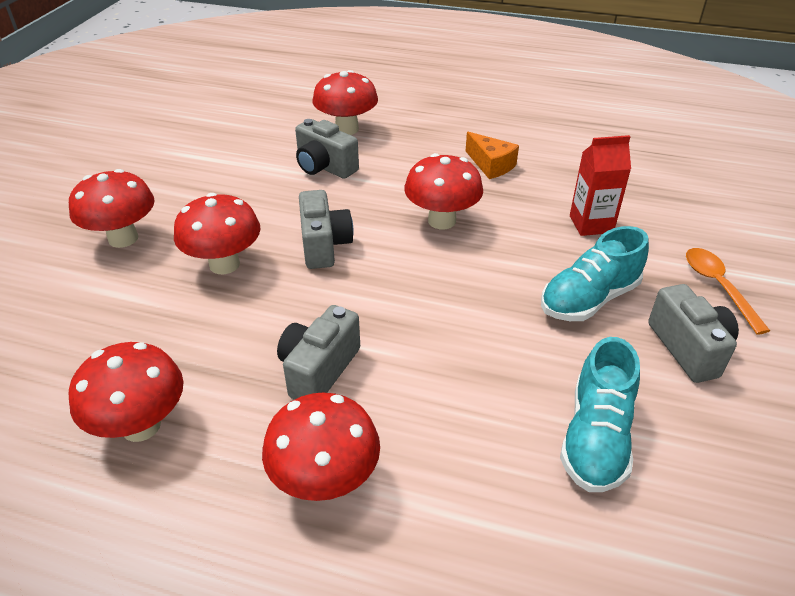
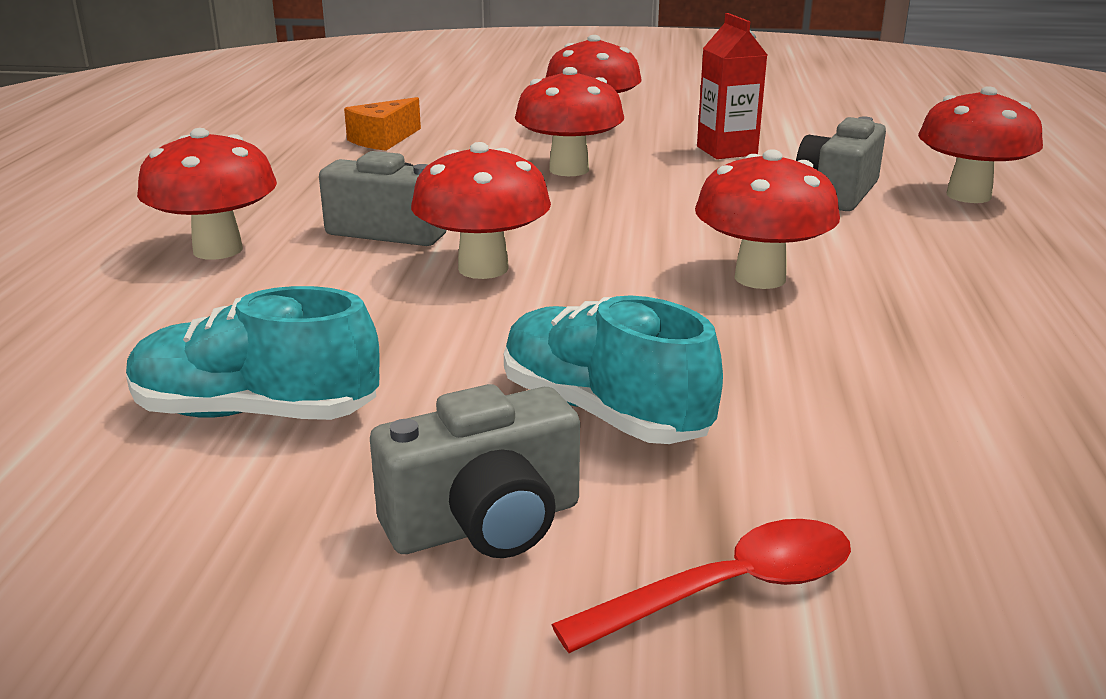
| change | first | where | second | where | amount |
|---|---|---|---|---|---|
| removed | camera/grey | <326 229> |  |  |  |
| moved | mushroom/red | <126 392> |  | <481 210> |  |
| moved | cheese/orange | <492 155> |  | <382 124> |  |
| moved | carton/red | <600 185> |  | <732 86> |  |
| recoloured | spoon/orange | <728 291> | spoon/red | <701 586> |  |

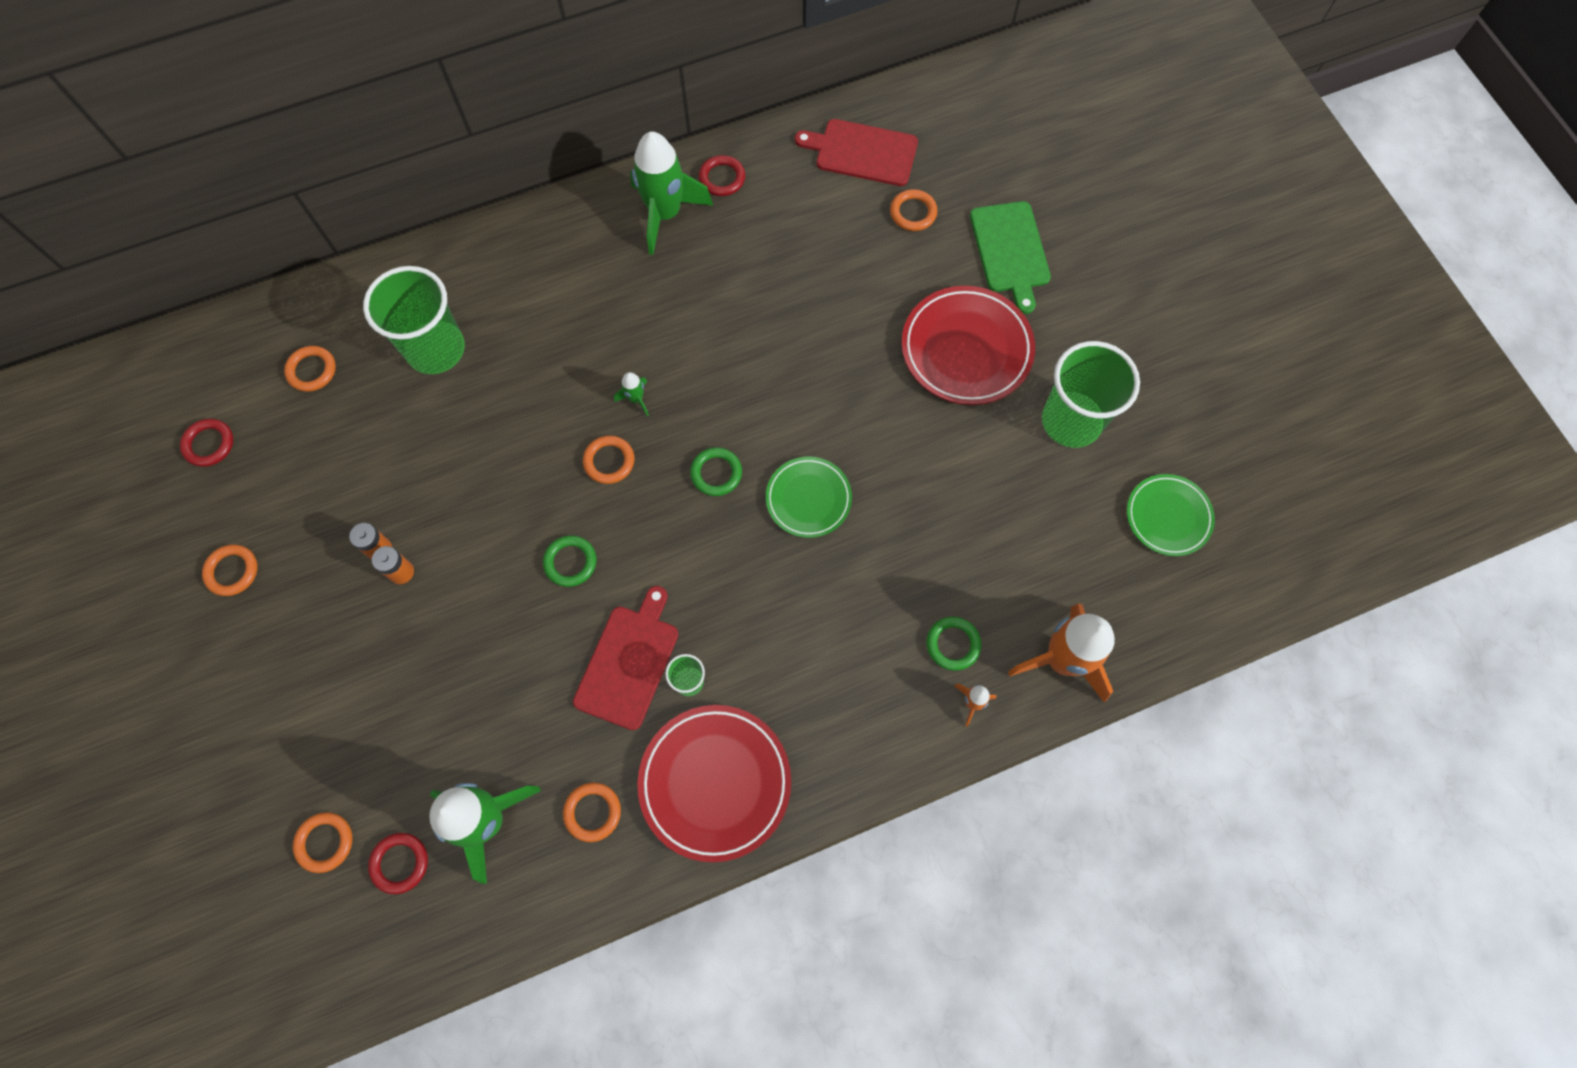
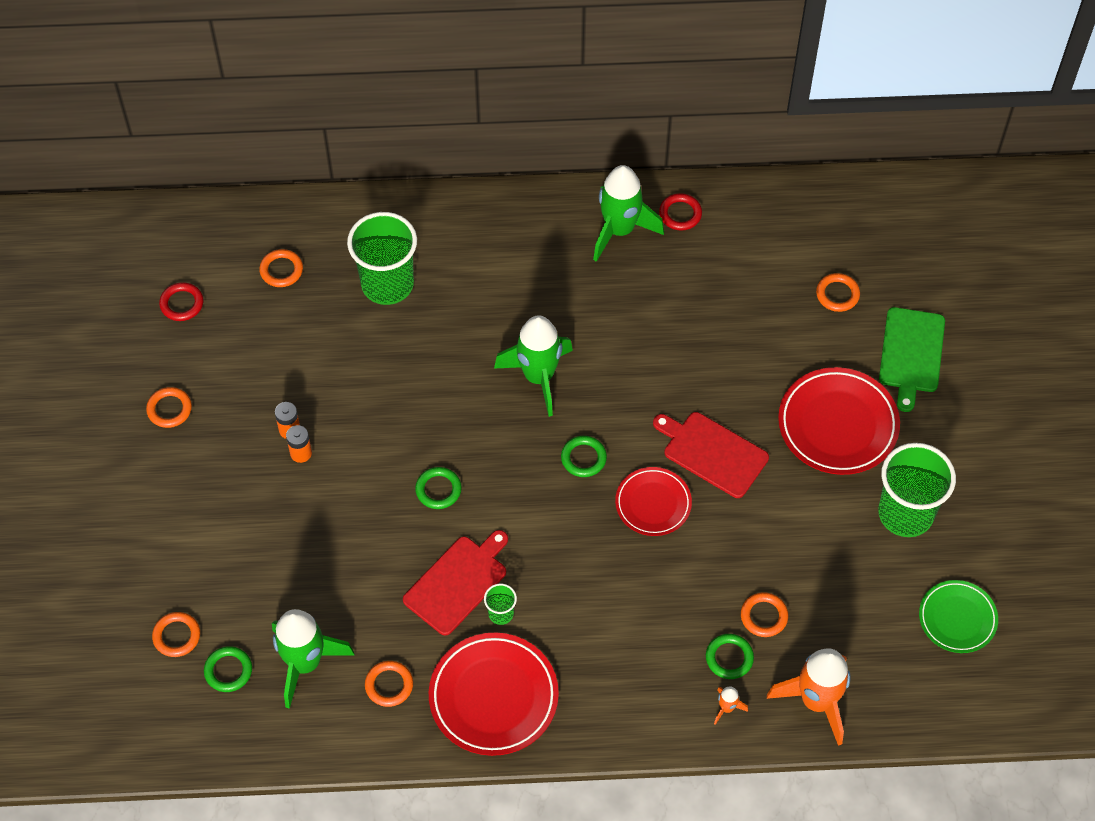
| change | first | where | second | where | amount |
|---|---|---|---|---|---|
| moved | ring/orange | <609 459> |  | <764 614> |  |
| moved | cutting board/red | <856 152> |  | <711 455> |  |
| recoloured | ring/red | <398 863> | ring/green | <228 669> |  |
| recoloured | plate/green | <809 497> | plate/red | <653 501> |  |
| resized | rocket/green | <631 394> |  | <533 366> | x2.36 |

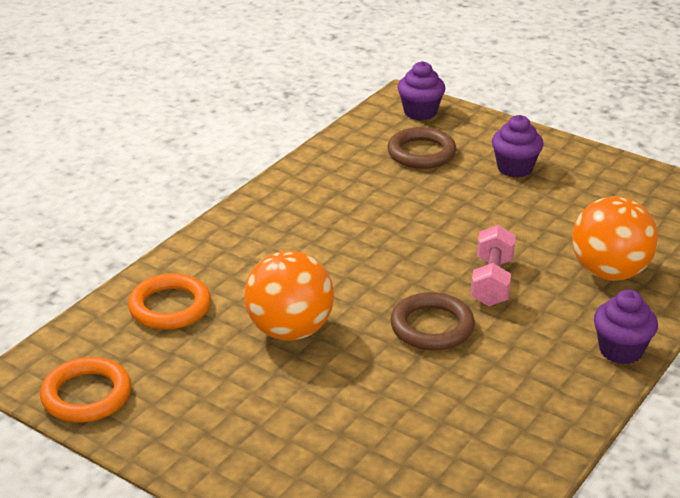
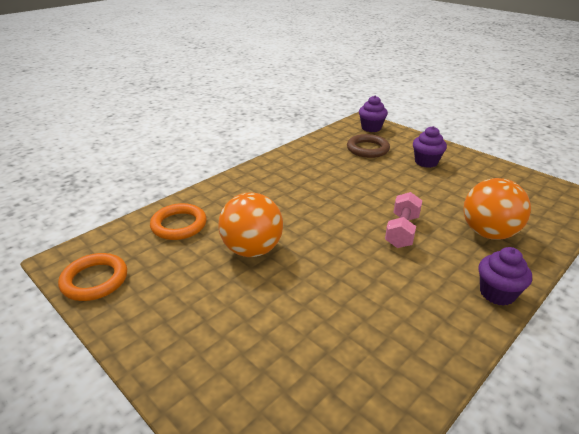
| change | first | where | second | where | amount |
|---|---|---|---|---|---|
| removed | ring/brown | <432 321> |  |  |  |

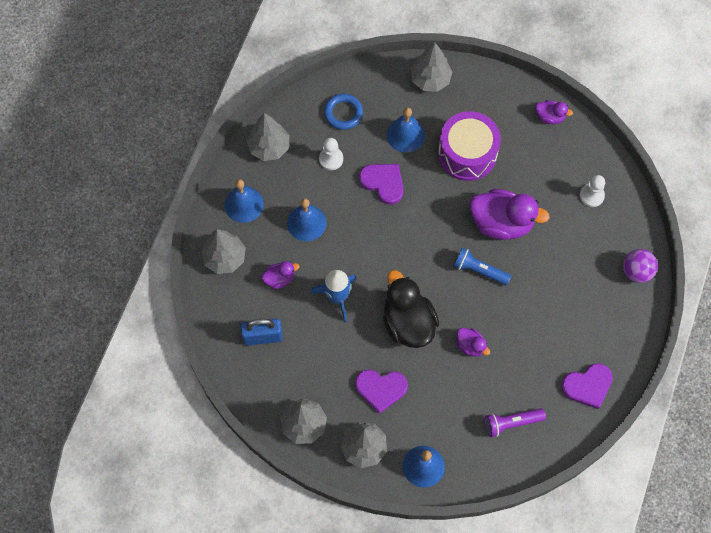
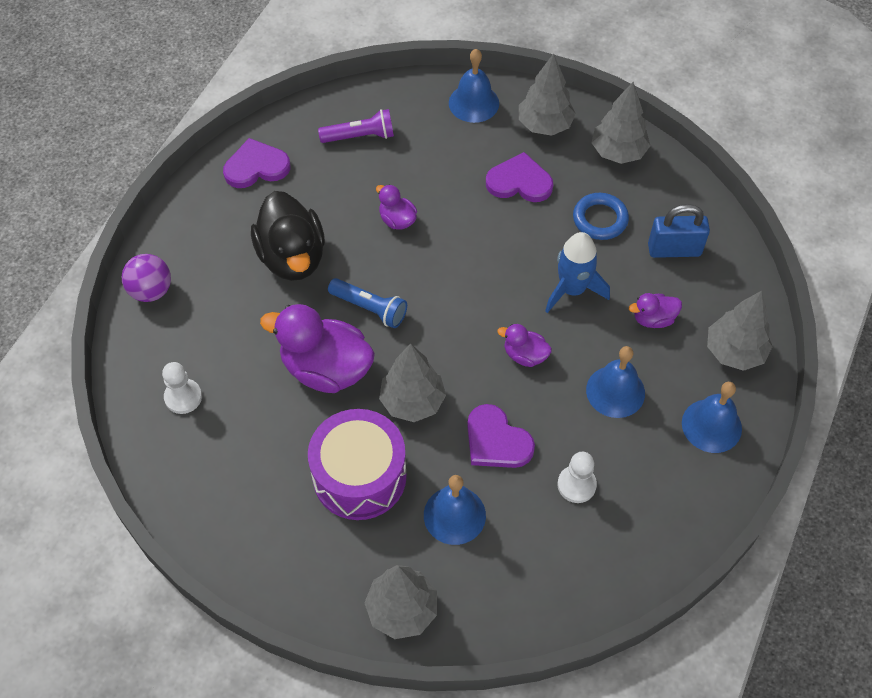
| change | first | where | second | where | amount |
|---|---|---|---|---|---|
| moved | tree/grey | <268 137> |  | <412 382> |  |
| moved | ring/blue | <343 112> |  | <601 216> |  |
| moved | duck/black | <411 309> |  | <288 236> |  |
| moved | duck/purple | <554 112> |  | <525 345> |  |

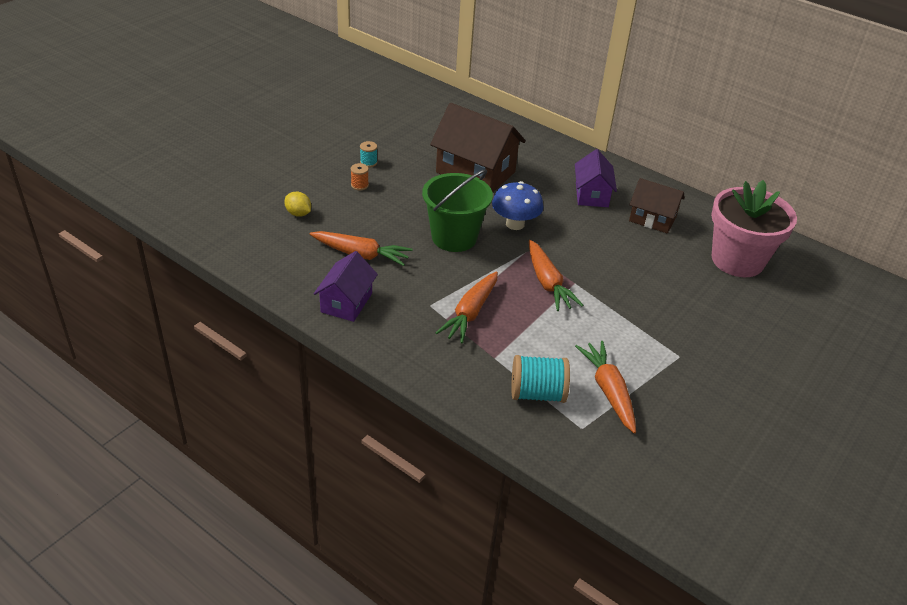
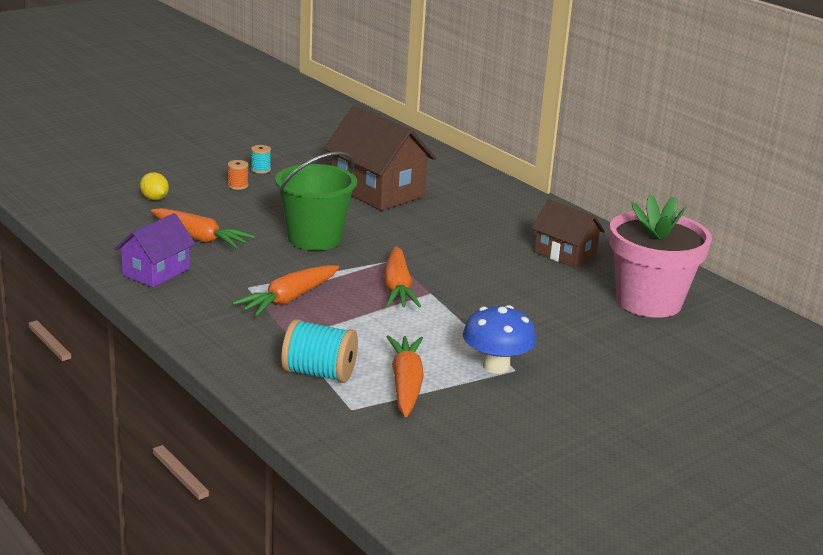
| change | first | where | second | where | amount |
|---|---|---|---|---|---|
| removed | house/purple | <596 178> |  |  |  |
| moved | mushroom/blue | <517 205> |  | <499 339> |  |

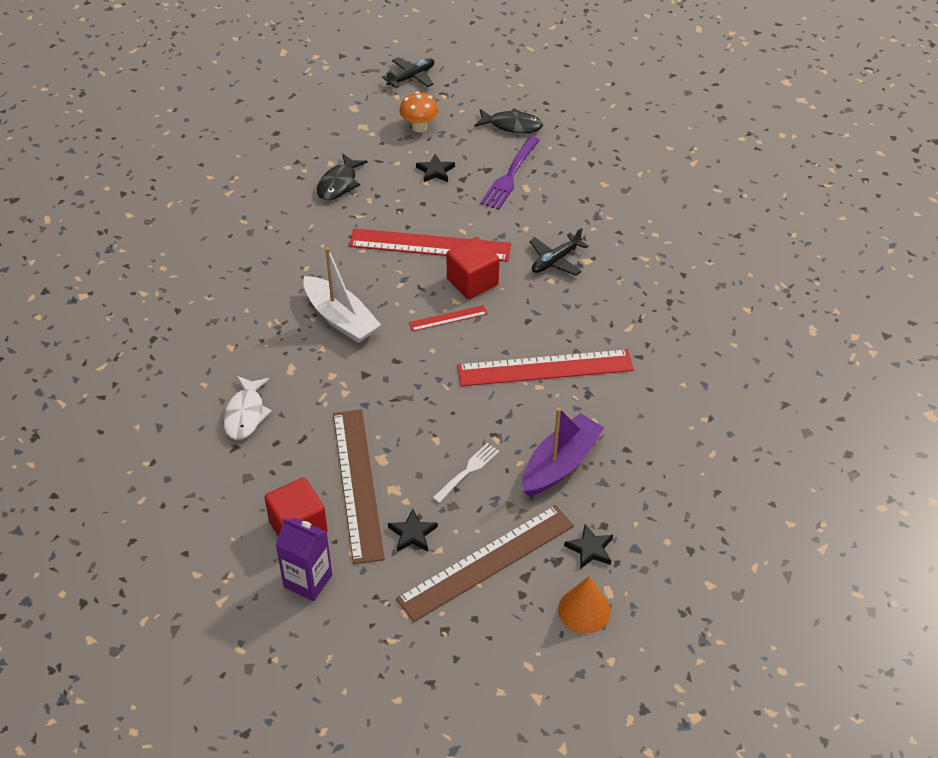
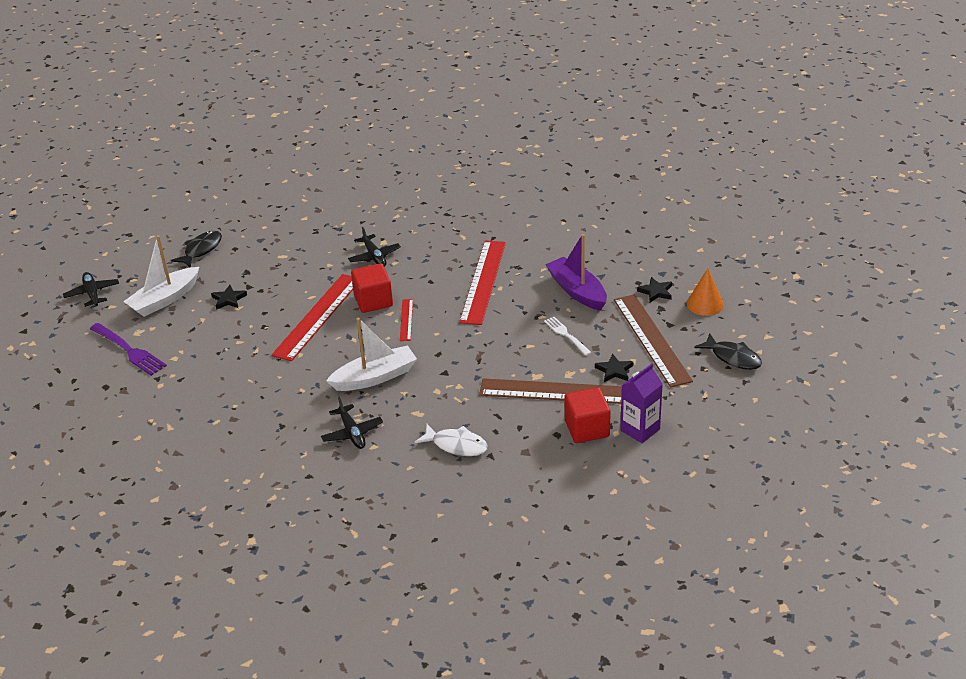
| change | first | where | second | where | amount |
|---|---|---|---|---|---|
| added |  |  | plane/black | <352 423> |  |
| moved | fish/black | <342 177> |  | <728 352> |  |
| moved | fork/purple | <510 173> |  | <128 349> |  |
| replaced | mushroom/orange | <418 112> | boat/white | <161 276> |  |

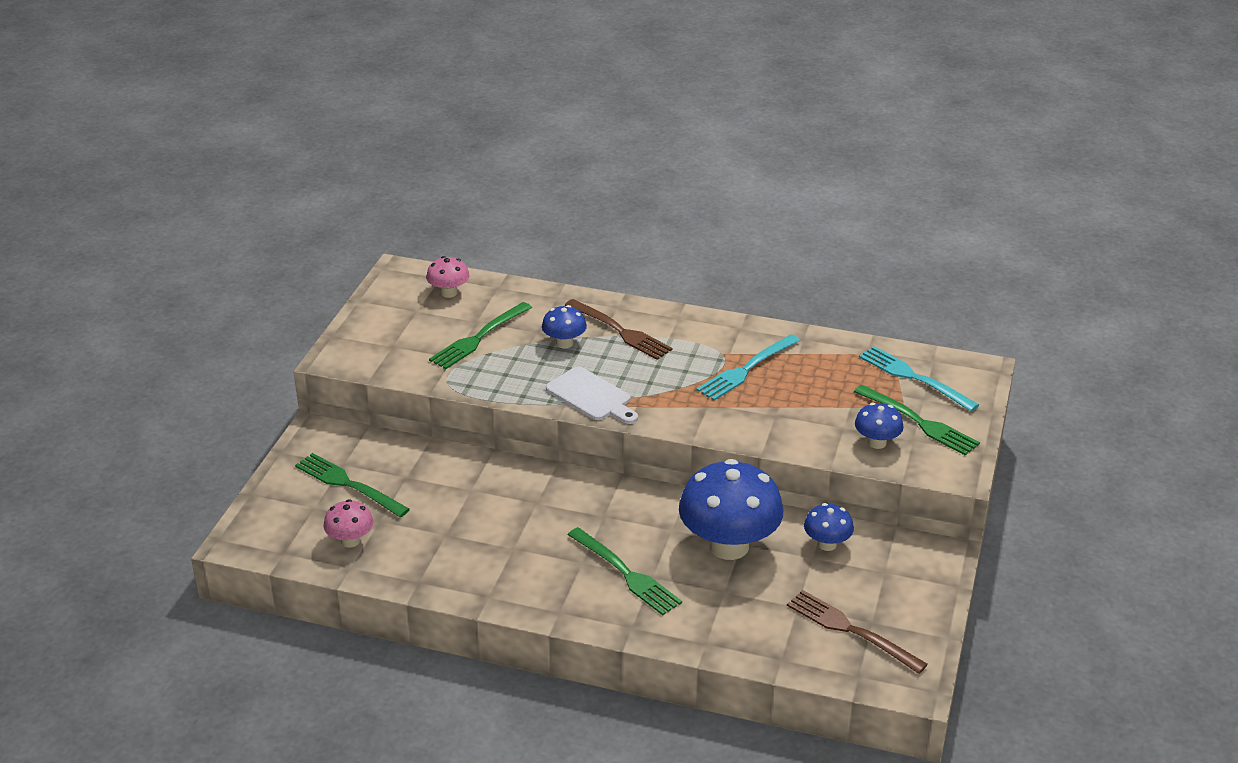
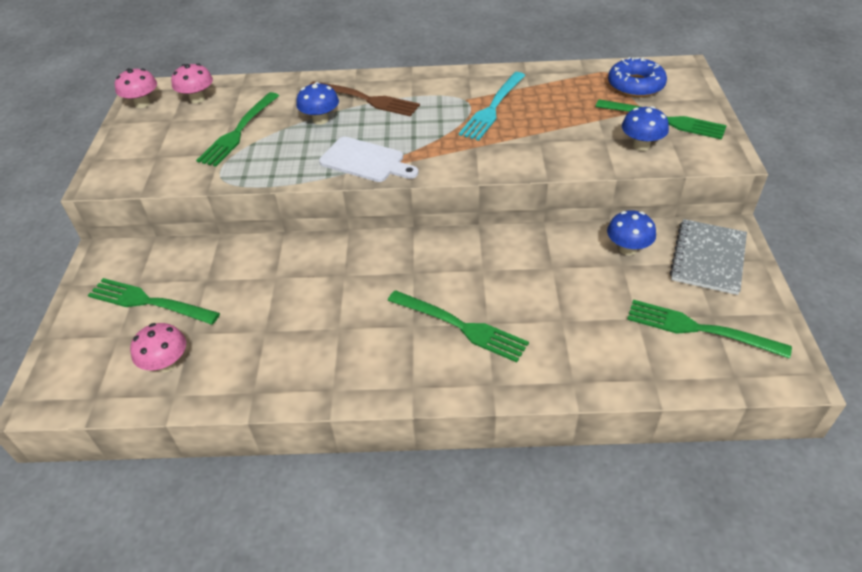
| change | first | where | second | where | amount |
|---|---|---|---|---|---|
| removed | mushroom/blue | <731 509> |  |  |  |
| added |  |  | mushroom/pink | <136 88> |  |
| added |  |  | notebook/grey | <708 257> |  |
| replaced | fork/turquoise | <919 379> | donut/blue | <637 77> |  |
| recoloured | fork/brown | <857 632> | fork/green | <709 329> |  |

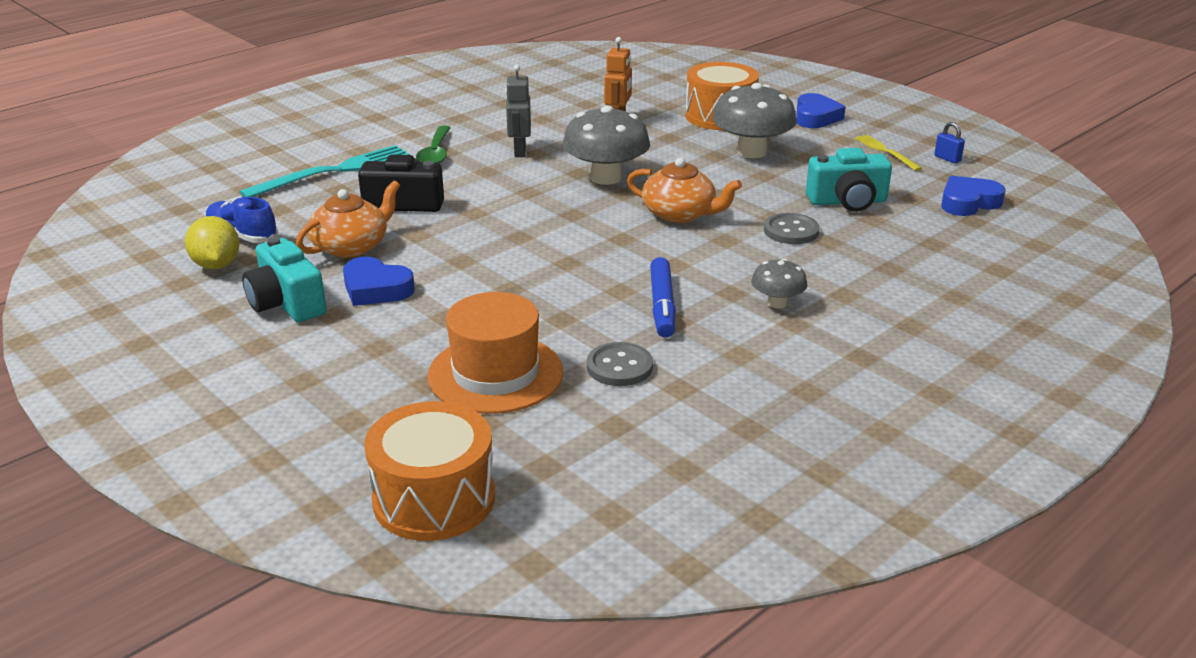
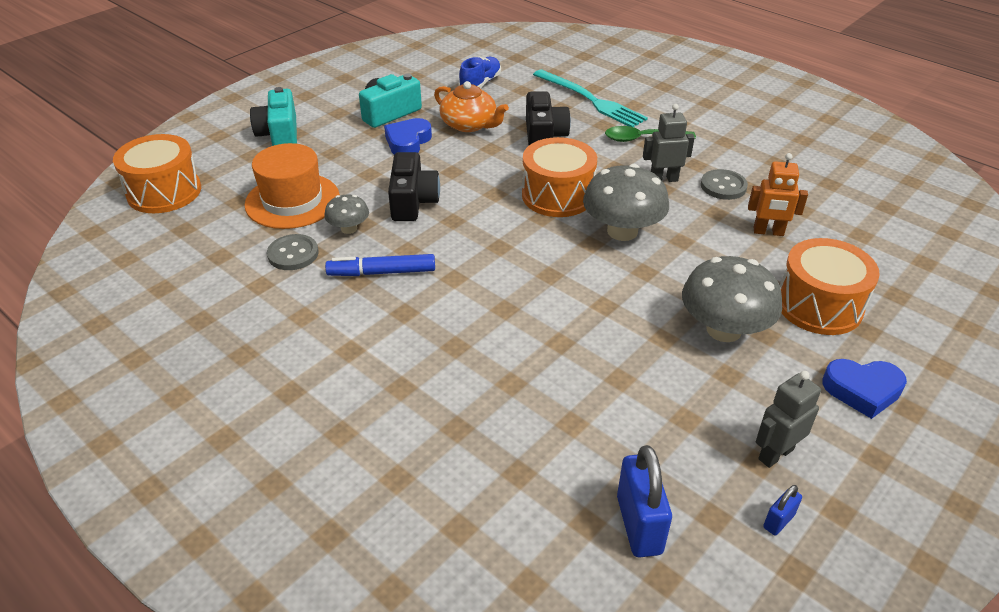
| change | first | where | second | where | amount |
|---|---|---|---|---|---|
| removed | lemon/yellow | <212 243> |  |  |  |
| removed | teapot/orange | <684 190> |  |  |  |
| added |  |  | camera/black | <414 186> |  |
| added |  |  | drum/orange | <559 177> |  |
| moved | mushroom/grey | <779 283> |  | <346 214> |  |
| moved | button/grey | <791 228> |  | <724 184> |  |
| moved | camera/turquoise | <849 180> |  | <273 116> |  |
| replaced | fork/yellow | <888 153> | robot/grey | <788 419> |  |
| replaced | heart/blue | <973 196> | padlock/blue | <644 501> |  |

